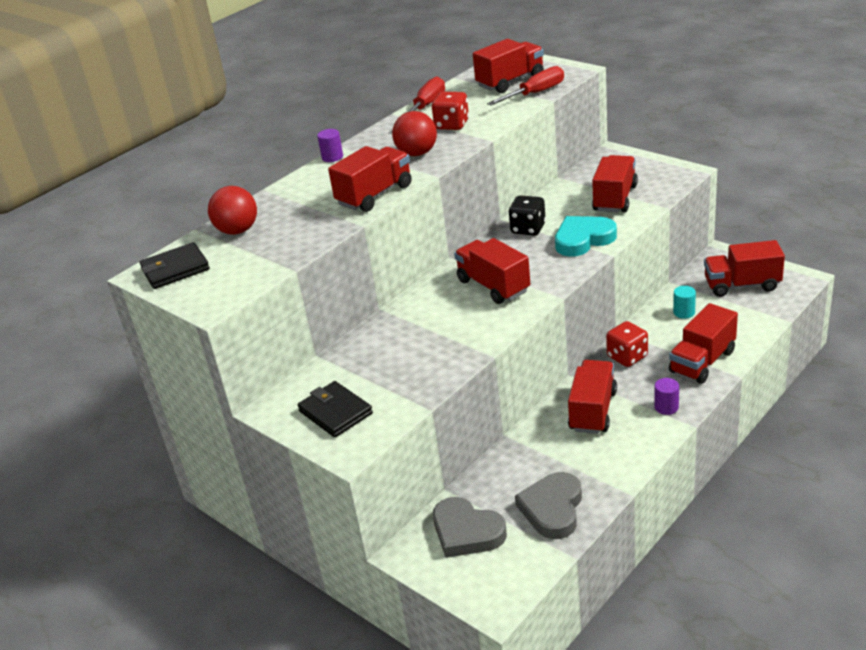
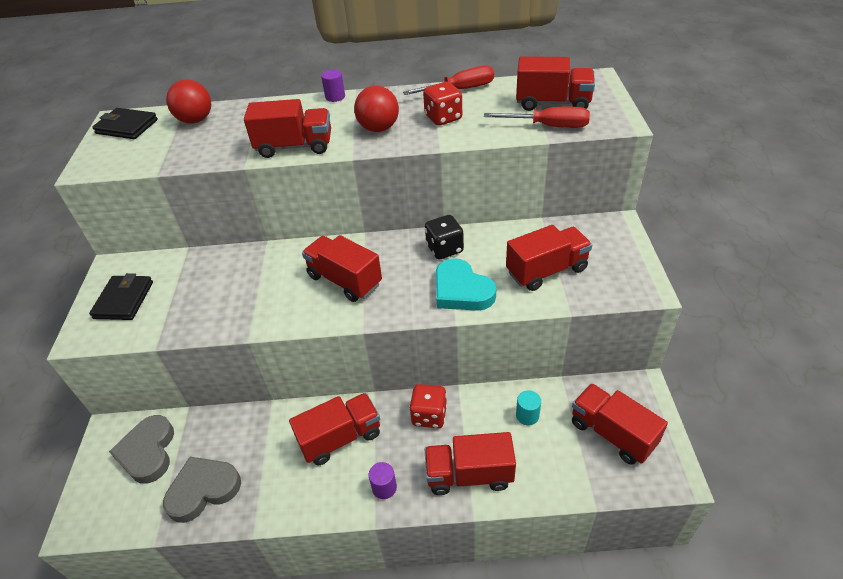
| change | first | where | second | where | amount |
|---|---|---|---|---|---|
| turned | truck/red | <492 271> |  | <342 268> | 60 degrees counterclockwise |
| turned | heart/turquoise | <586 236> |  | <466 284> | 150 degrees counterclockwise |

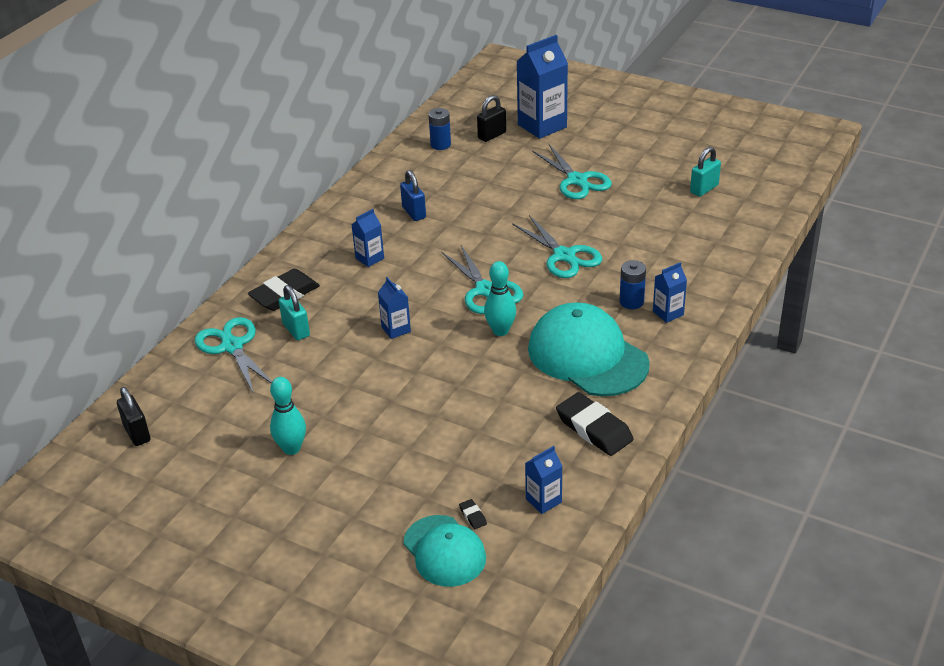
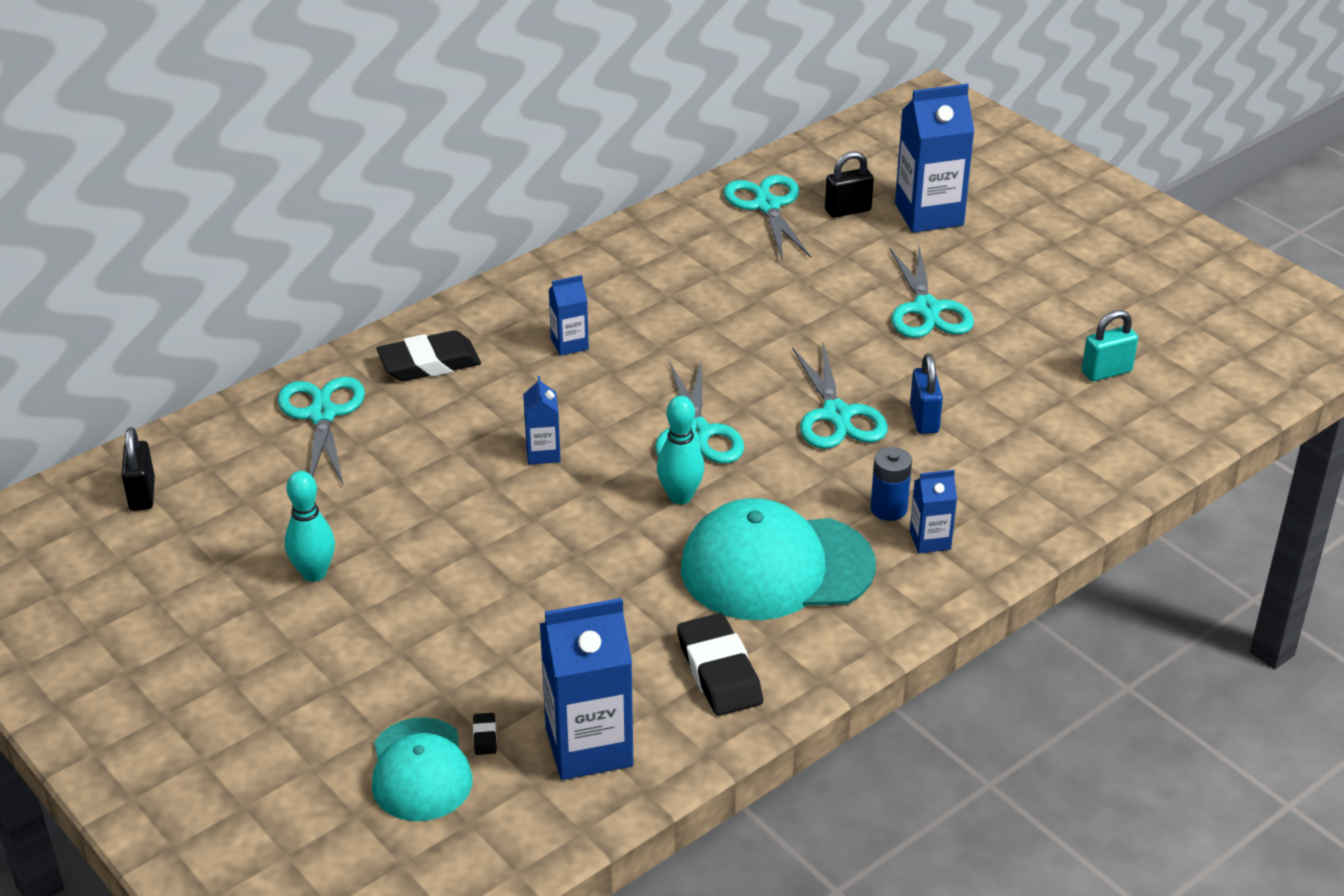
| change | first | where | second | where | amount |
|---|---|---|---|---|---|
| removed | padlock/turquoise | <294 313> |  |  |  |
| moved | padlock/blue | <413 195> |  | <926 394> |  |
| replaced | battery/blue | <440 129> | scissors/turquoise | <767 218> |  |
| turned | cap/turquoise | <589 349> |  | <778 559> | 75 degrees counterclockwise |
| resized | carton/blue | <543 480> |  | <586 689> | x1.95 |

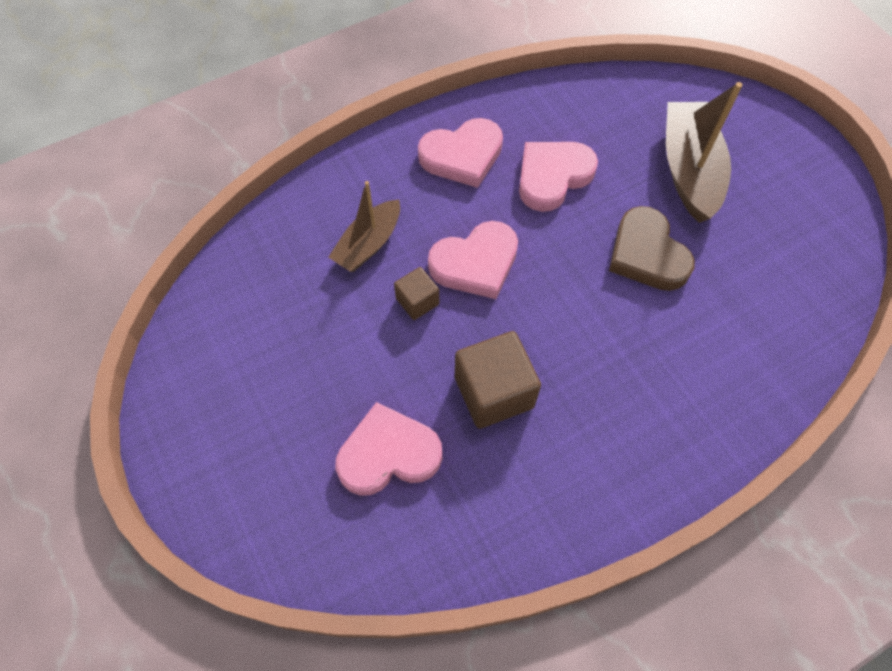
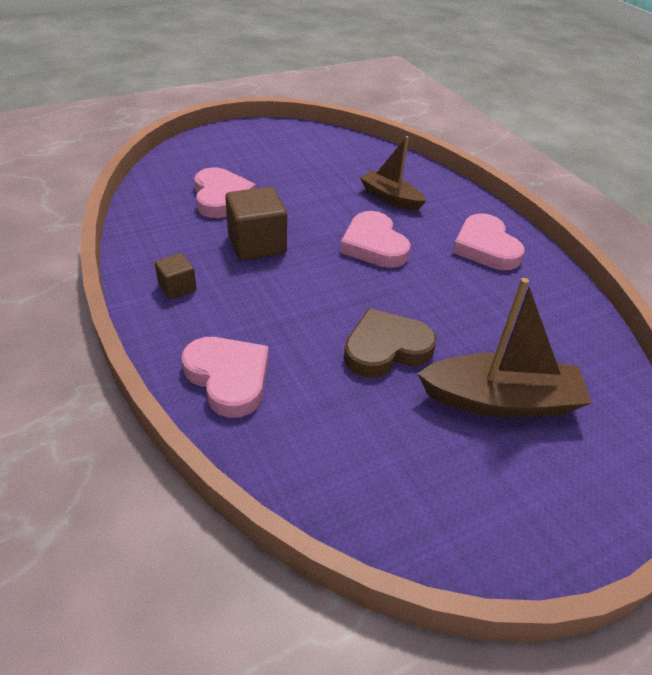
| change | first | where | second | where | amount |
|---|---|---|---|---|---|
| moved | cube/brown | <416 293> |  | <176 276> |  |
| moved | heart/pink | <558 177> |  | <225 377> |  |

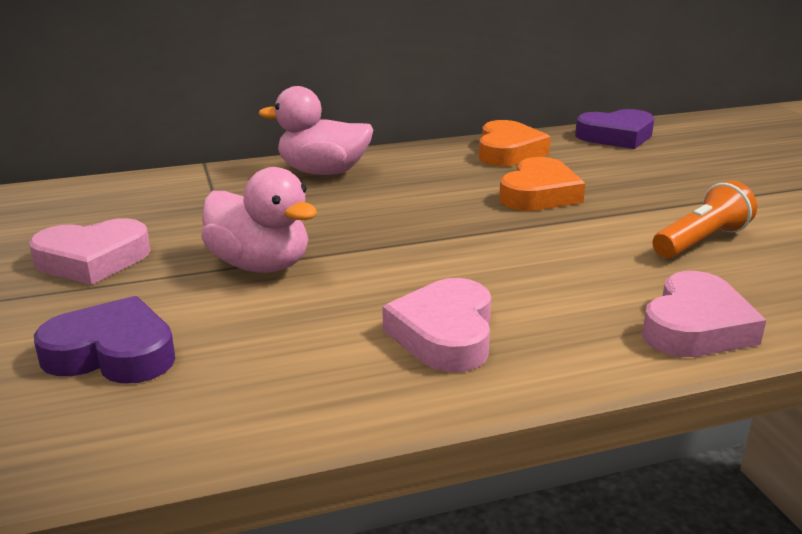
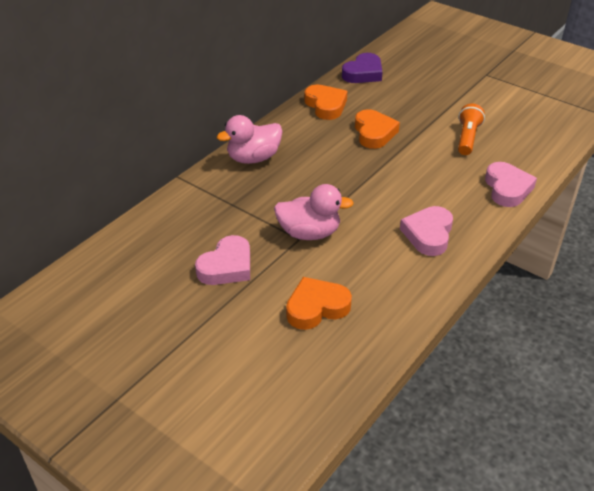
| change | first | where | second | where | amount |
|---|---|---|---|---|---|
| recoloured | heart/purple | <104 340> | heart/orange | <319 303> |  |
| turned | heart/pink | <437 325> |  | <426 231> | 45 degrees clockwise |

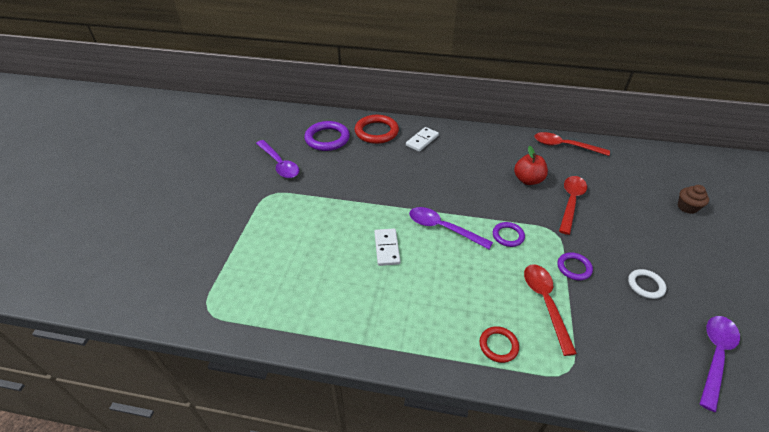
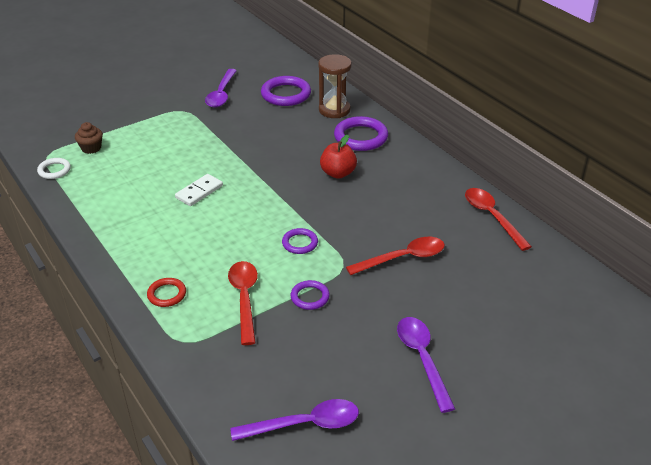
| change | first | where | second | where | amount |
|---|---|---|---|---|---|
| moved | spoon/purple | <451 228> |  | <426 365> |  |
| moved | apple/red | <531 165> |  | <338 157> |  |
| moved | ring/white | <647 284> |  | <54 168> |  |
| moved | cupcake/brown | <693 199> |  | <89 138> |  |
| replaced | ring/red | <377 129> | hourglass/brown | <335 86> |  |
| replaced | domino/white | <422 139> | ring/purple | <361 133> |  |
| turned | spoon/red | <550 310> |  | <243 303> | 45 degrees counterclockwise |

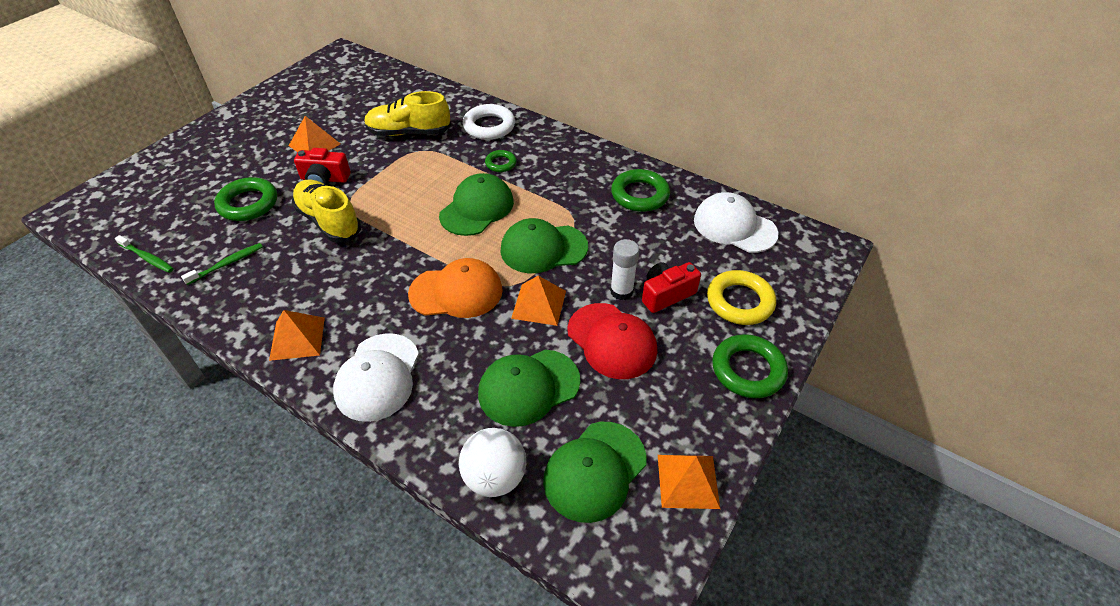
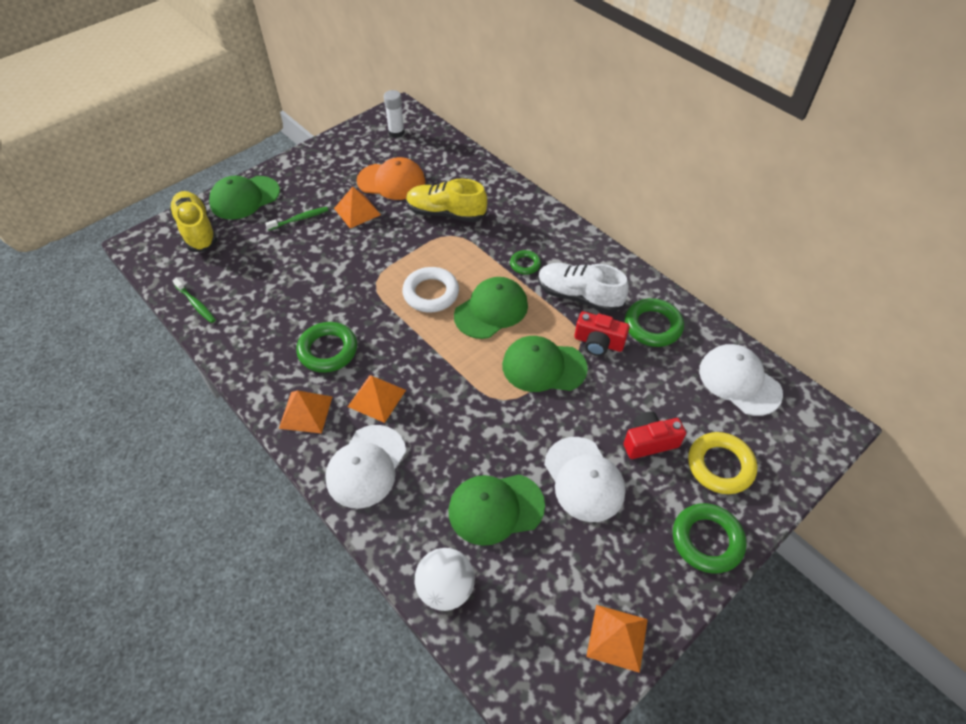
| change | first | where | second | where | amount |
|---|---|---|---|---|---|
| added |  |  | shoe/white | <583 288> |  |
| moved | toothbrush/green | <222 264> |  | <297 219> |  |
| moved | ring/green | <245 199> |  | <326 347> |  |
| moved | shoe/yellow | <326 211> |  | <193 221> |  |
| moved | camera/red | <322 166> |  | <602 333> |  |
| moved | cap/orange | <455 288> |  | <391 178> |  |
| moved | ring/white | <489 122> |  | <430 289> |  |
| moved | pyramid/orange | <538 301> |  | <377 399> |  |
| moved | cap/green | <594 472> |  | <244 198> |  |
| moved | glue stick/white | <624 269> |  | <394 114> |  |
| recoloured | cap/red | <612 341> | cap/white | <585 479> |  |

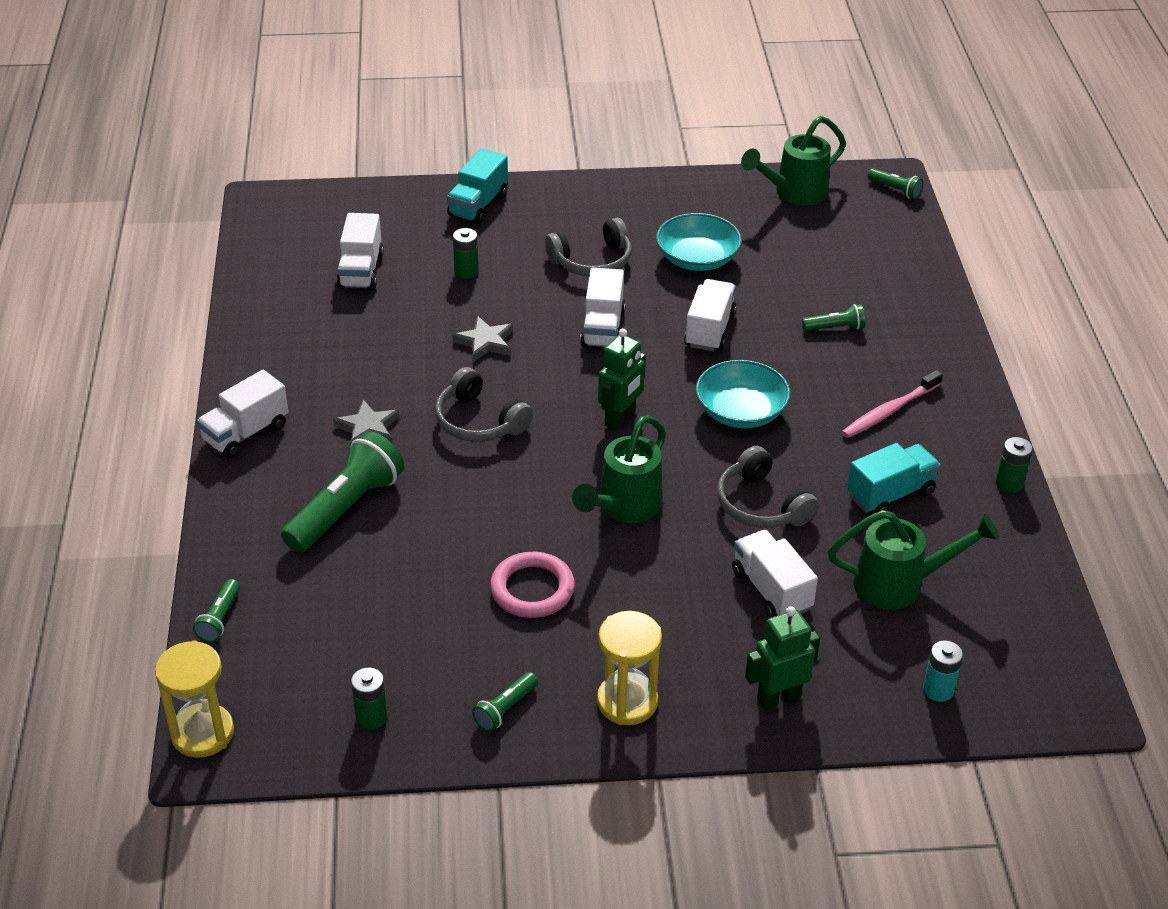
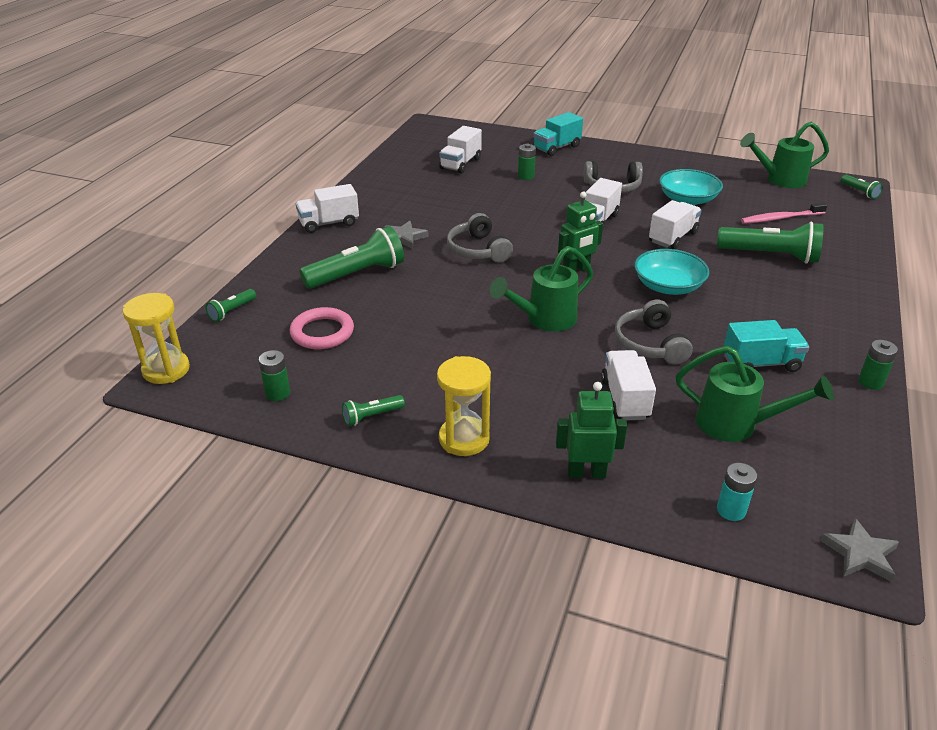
| change | first | where | second | where | amount |
|---|---|---|---|---|---|
| moved | star/grey | <482 339> |  | <859 550> |  |
| moved | ring/pink | <532 585> |  | <322 328> |  |
| moved | toothbrush/pink | <892 404> |  | <784 213> |  |
| resized | flashlight/green | <833 317> |  | <770 242> | x2.07 |

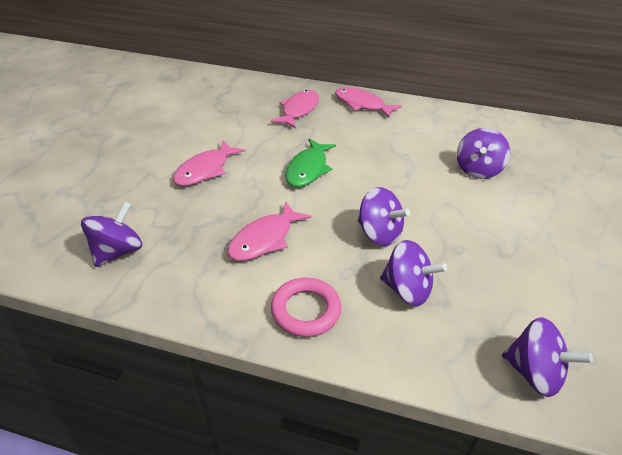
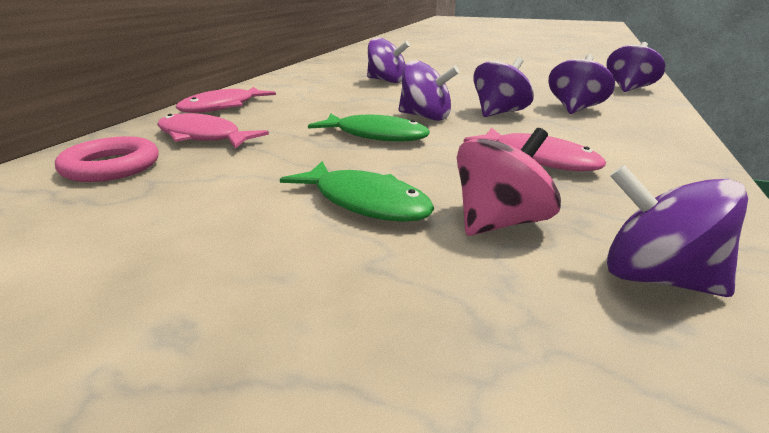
| change | first | where | second | where | amount |
|---|---|---|---|---|---|
| added |  |  | spinning top/purple | <429 90> |  |
| added |  |  | spinning top/pink | <509 182> |  |
| moved | ring/pink | <306 307> |  | <107 159> |  |
| recoloured | fish/pink | <209 163> | fish/green | <357 191> |  |

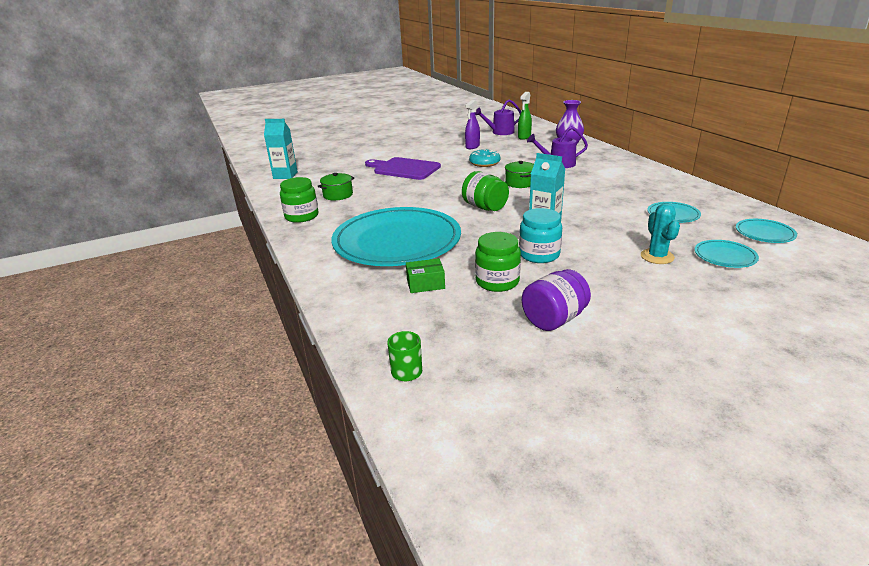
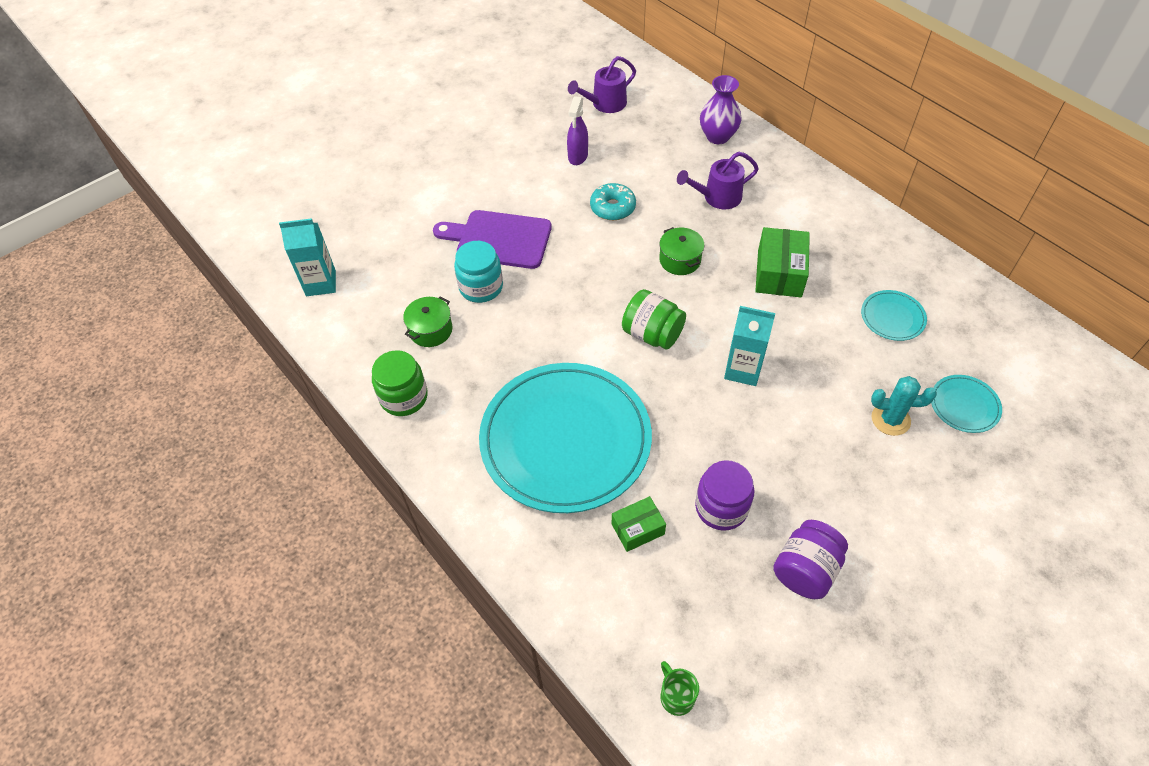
| change | first | where | second | where | amount |
|---|---|---|---|---|---|
| removed | spray bottle/green | <525 116> |  |  |  |
| removed | plate/turquoise | <766 231> |  |  |  |
| added |  |  | box/green | <782 262> |  |
| moved | jar/turquoise | <540 235> |  | <478 272> |  |
| recoloured | jar/green | <498 262> | jar/purple | <724 495> |  |
| turned | cactus/turquoise | <660 233> |  | <904 406> | 60 degrees counterclockwise |

